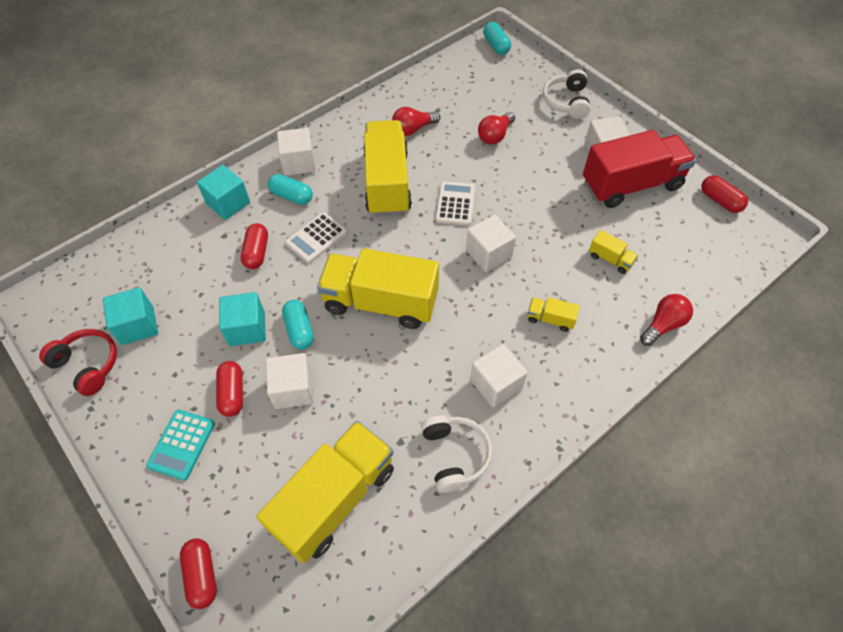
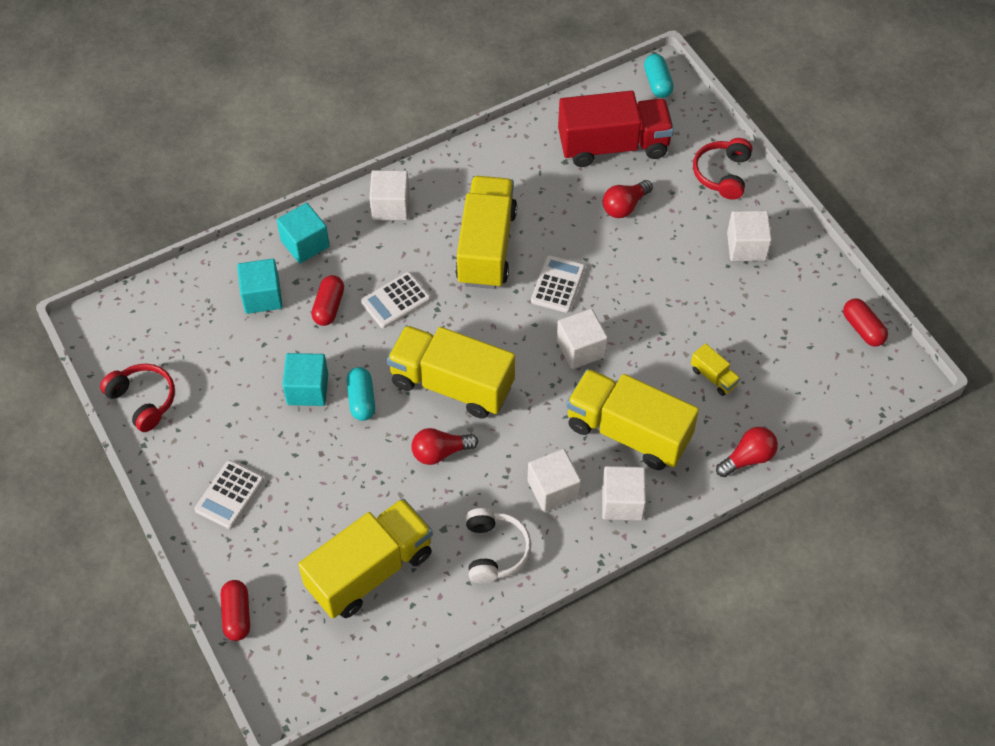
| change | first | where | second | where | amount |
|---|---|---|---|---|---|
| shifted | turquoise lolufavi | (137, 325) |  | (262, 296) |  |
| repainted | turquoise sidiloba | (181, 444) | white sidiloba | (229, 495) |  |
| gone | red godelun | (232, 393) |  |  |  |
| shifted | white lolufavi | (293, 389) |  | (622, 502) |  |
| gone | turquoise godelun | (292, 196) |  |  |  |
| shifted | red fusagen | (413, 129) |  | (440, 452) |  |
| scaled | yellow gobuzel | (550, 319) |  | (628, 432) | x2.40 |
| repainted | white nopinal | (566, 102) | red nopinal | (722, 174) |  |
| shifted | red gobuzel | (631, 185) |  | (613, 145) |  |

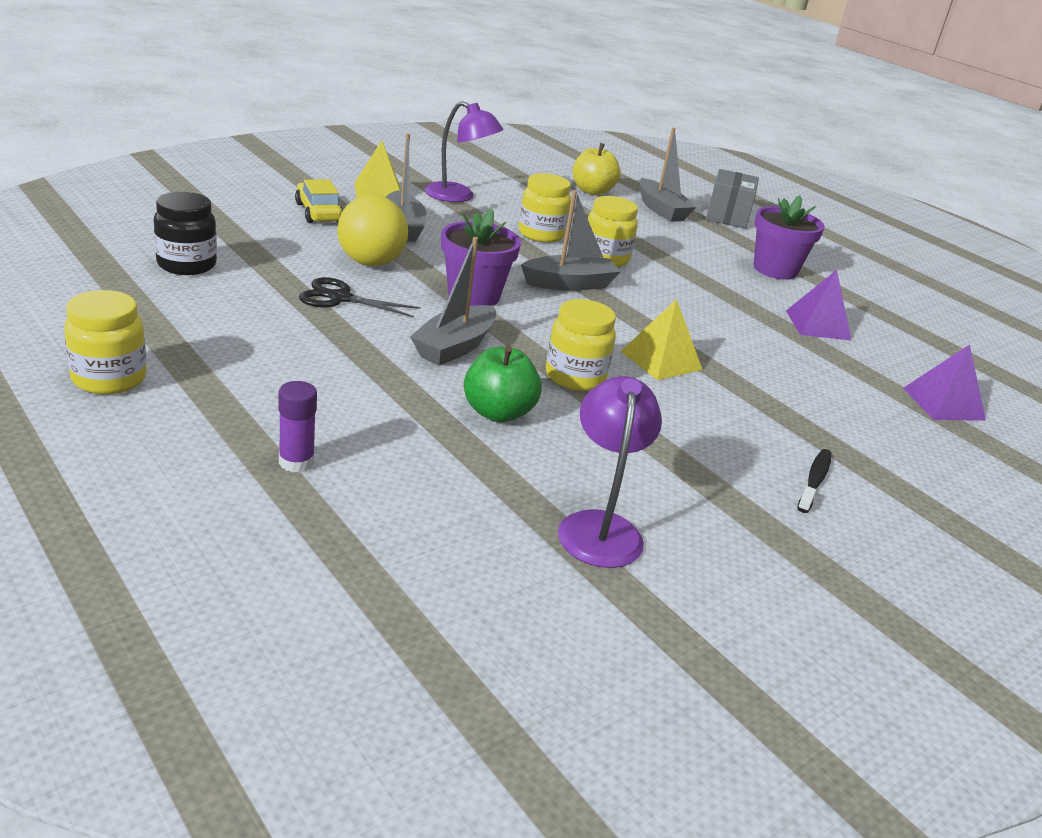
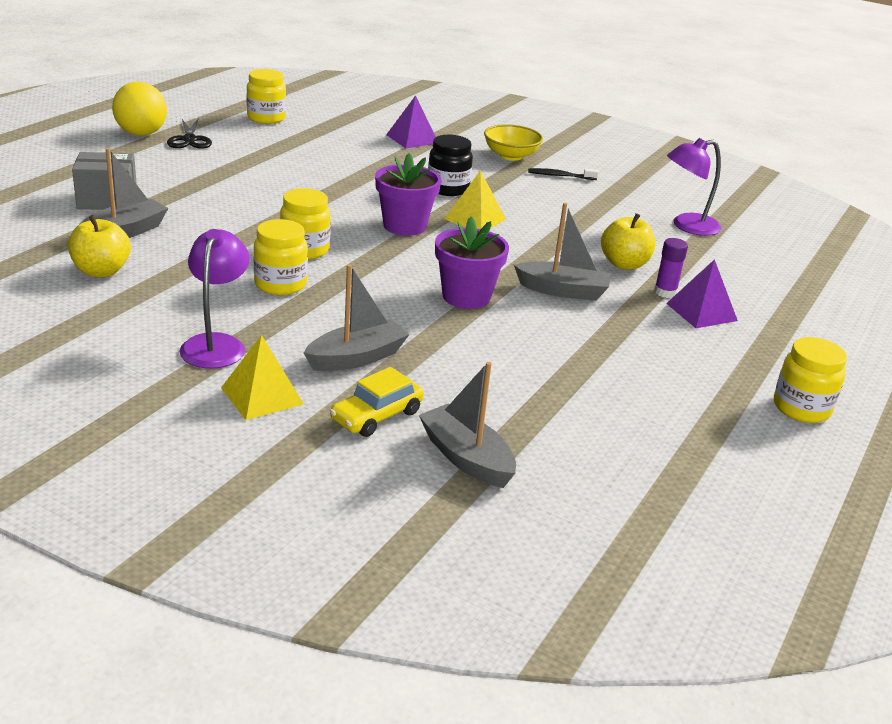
| change | first | where | second | where | amount |
|---|---|---|---|---|---|
| shifted | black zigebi | (186, 265) |  | (448, 189) |  |
| shifted | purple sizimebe | (296, 462) |  | (665, 292) |  |
| shifted | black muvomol | (340, 298) |  | (189, 140) |  |
| shifted | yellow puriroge | (371, 263) |  | (141, 134) |  |
| repainted | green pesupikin | (498, 412) | yellow pesupikin | (624, 264) |  |
| shifted | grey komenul | (569, 284) |  | (466, 458) |  |
| shifted | yellow zigebi | (575, 377) |  | (266, 118) |  |
| shifted | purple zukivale | (775, 270) |  | (404, 226) |  |
| shifted | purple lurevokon | (818, 325) |  | (701, 312) |  |
| new |  |  | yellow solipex | (511, 156) |  |

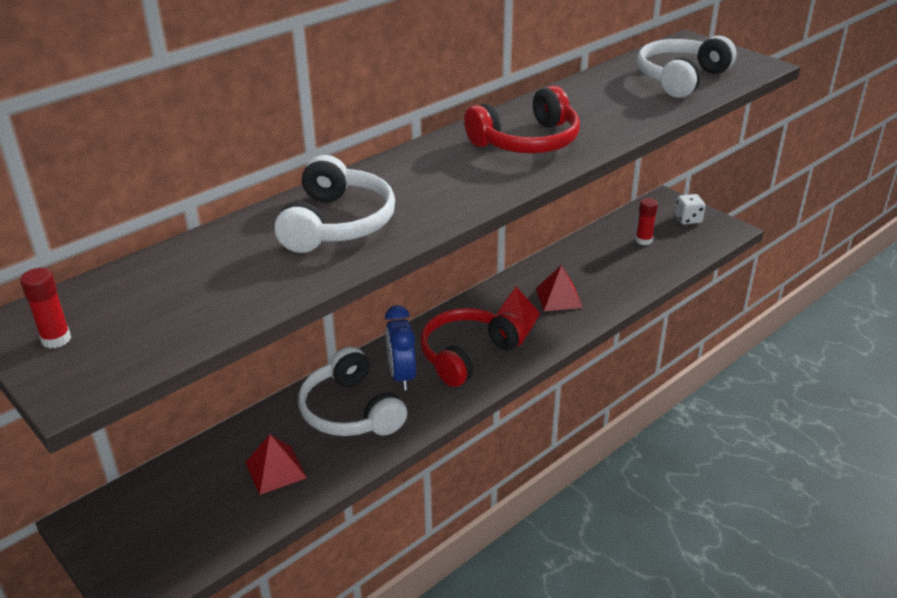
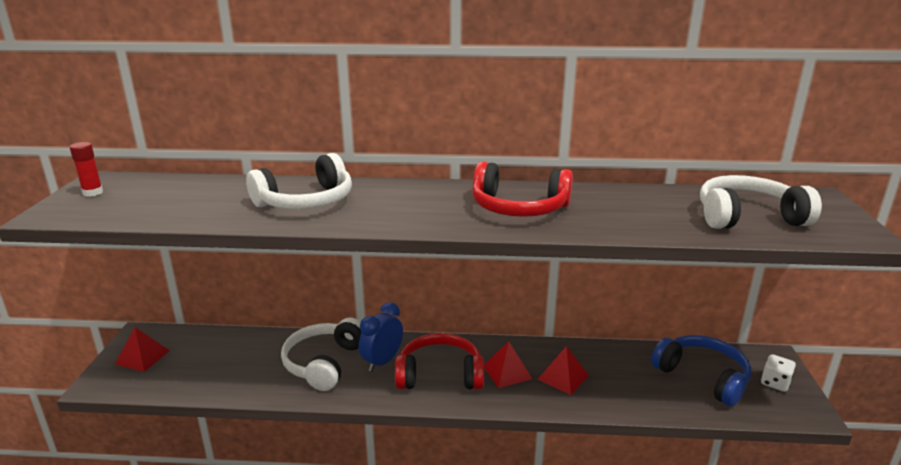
| change | first | where | second | where | amount |
|---|---|---|---|---|---|
| shifted | red lurevokon | (275, 470) |  | (142, 357) |  |
| swapped | red sizimebe | (643, 240) | blue nopinal | (703, 377) |  |

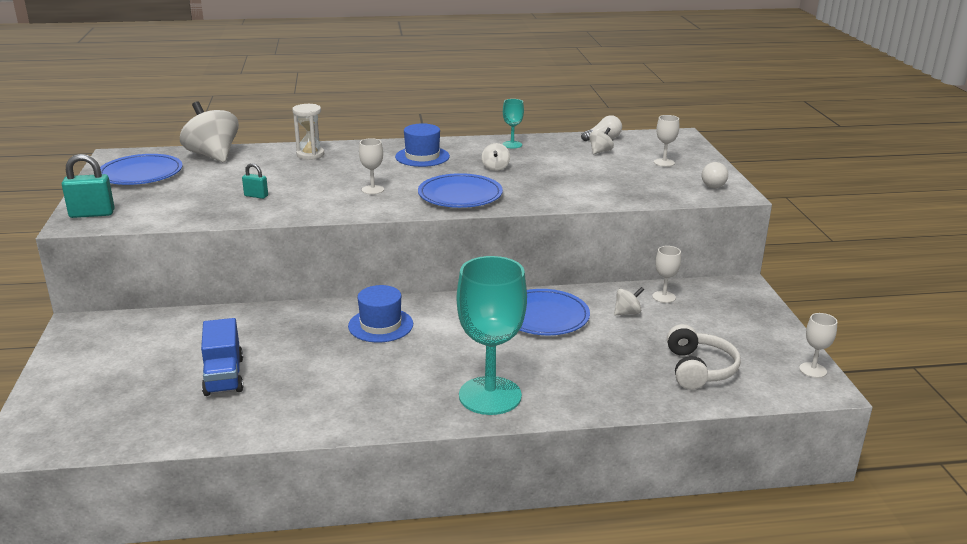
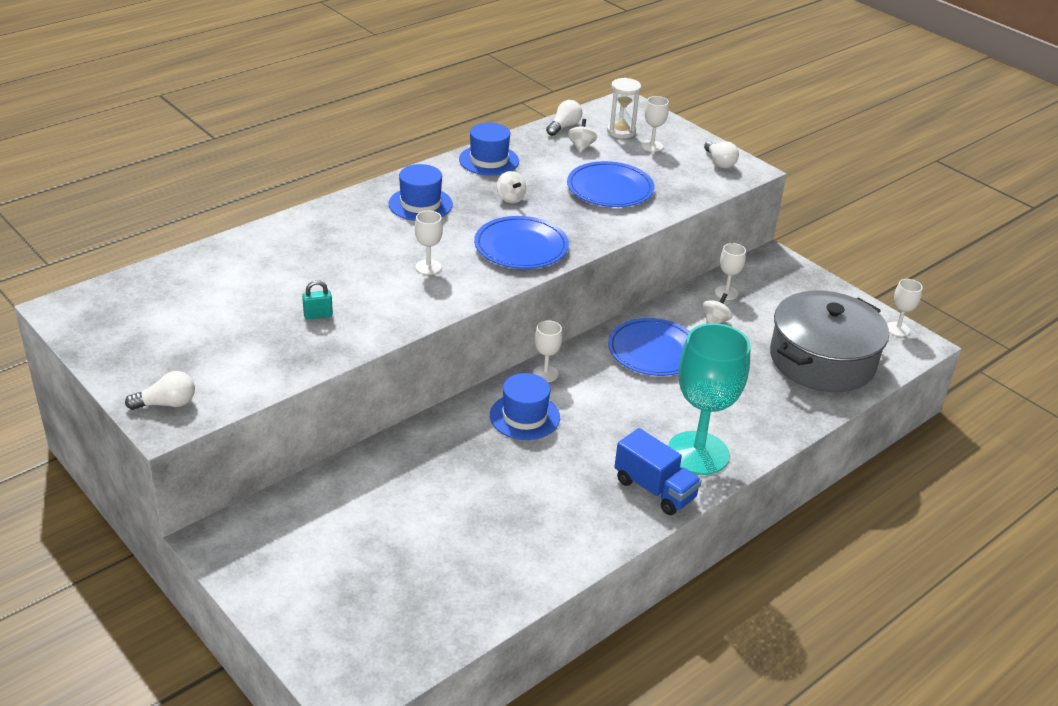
| change | first | where | second | where | amount |
|---|---|---|---|---|---|
| swapped | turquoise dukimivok | (92, 214) | white fusagen | (166, 404) |  |
| shifted | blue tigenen | (141, 174) |  | (610, 189) |  |
| gone | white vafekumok | (213, 155) |  |  |  |
| shifted | blue gobuzel | (224, 376) |  | (654, 489) |  |
| shifted | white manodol | (310, 155) |  | (621, 131) |  |
| swapped | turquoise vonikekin | (512, 145) | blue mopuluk | (489, 160) |  |
| swapped | white nopinal | (699, 369) | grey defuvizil | (822, 360) |  |
| new |  |  | white vonikekin | (545, 374) |  |

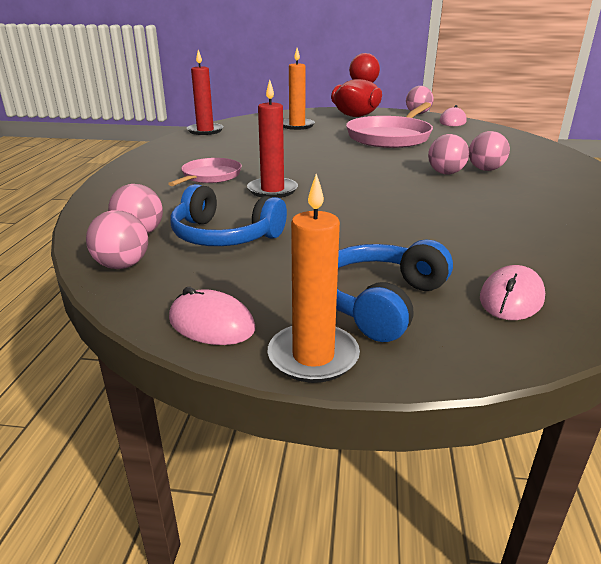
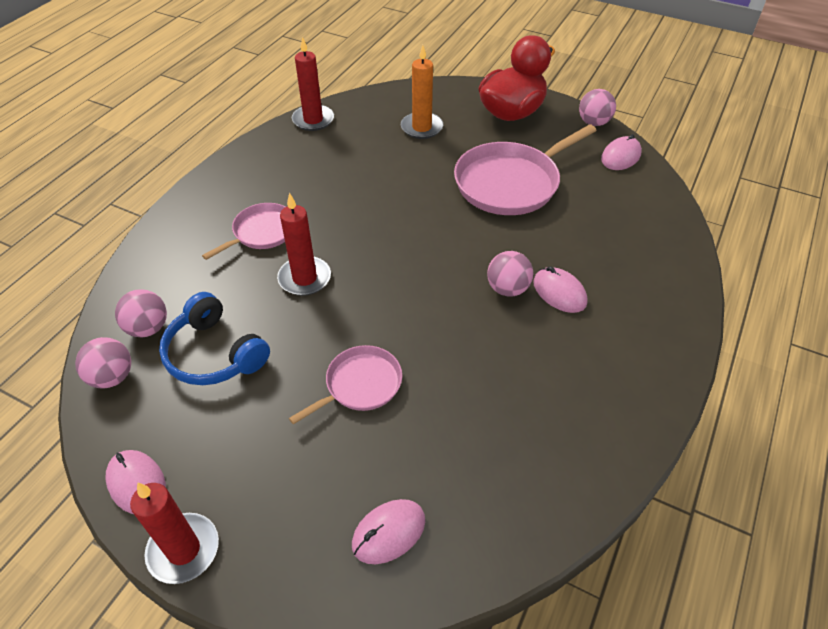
| change | first | where | second | where | amount |
|---|---|---|---|---|---|
| repainted | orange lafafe | (313, 356) | red lafafe | (183, 550) |  |
| gone | blue nopinal | (380, 302) |  |  |  |
| swapped | pink puriroge | (485, 170) | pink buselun | (559, 292) |  |
| new |  |  | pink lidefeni | (360, 385) |  |

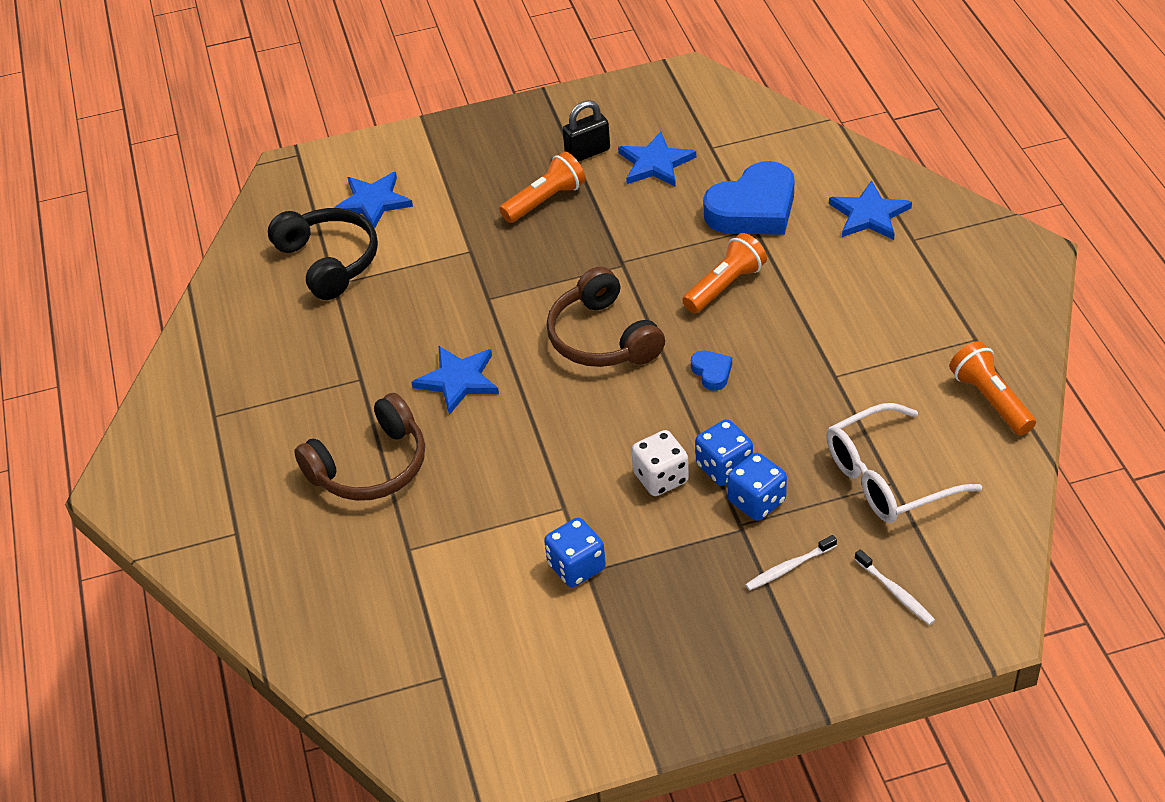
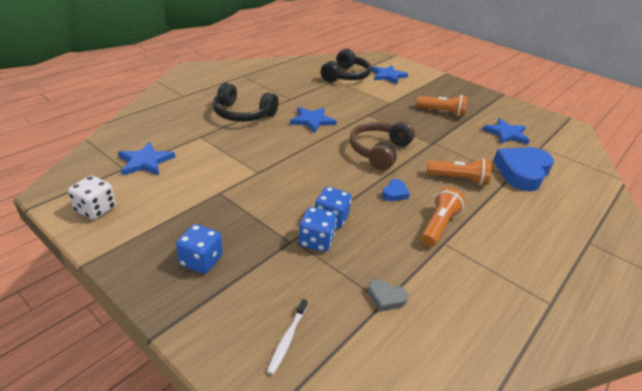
| change | first | where | second | where | amount |
|---|---|---|---|---|---|
| repainted | brown nopinal | (370, 466) | black nopinal | (243, 114) |  |
| shifted | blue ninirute | (576, 567) |  | (201, 261) |  |
| gone | black dukimivok | (587, 152) |  |  |  |
| shifted | white ninirute | (661, 478) |  | (96, 209) |  |
| rotated | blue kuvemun | (753, 209) |  | (522, 172) | 105 degrees clockwise |
| gone | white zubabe | (789, 567) |  |  |  |
| swapped | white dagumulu | (887, 478) | grey kuvemun | (386, 298) |  |
| shifted | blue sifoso | (869, 215) |  | (145, 162) |  |
| shifted | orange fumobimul | (990, 400) |  | (438, 226) |  |

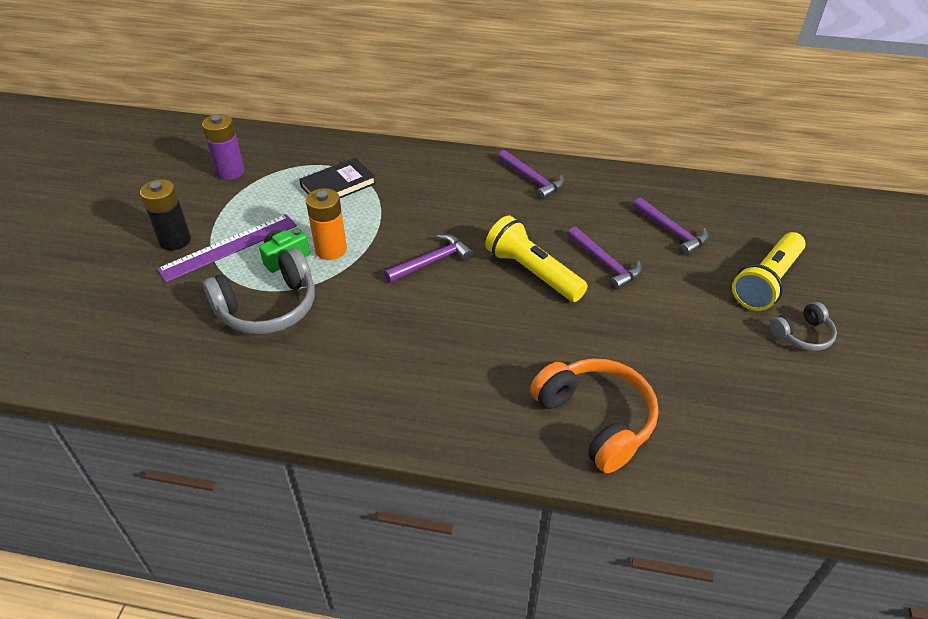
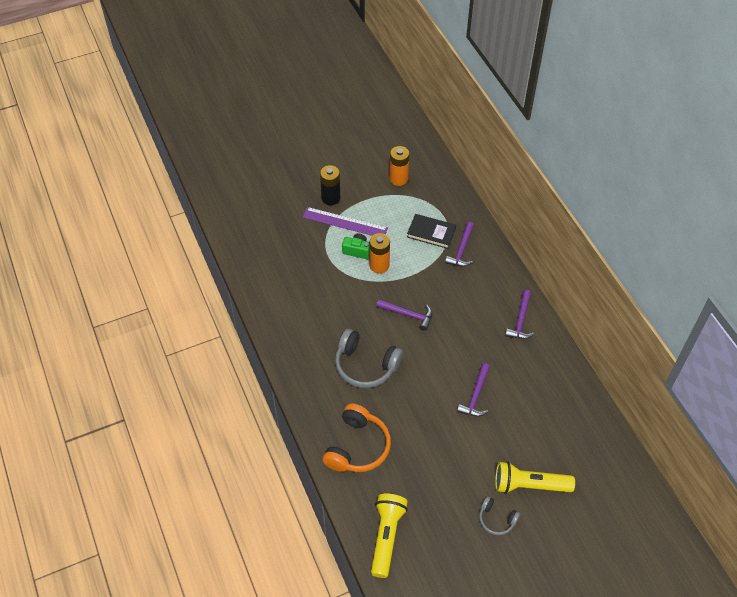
| change | first | where | second | where | amount |
|---|---|---|---|---|---|
| repainted | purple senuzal | (230, 172) | orange senuzal | (398, 179) |  |
| shifted | grey nopinal | (268, 307) |  | (365, 365) |  |
| shifted | yellow fumobimul | (532, 272) |  | (386, 537) |  |
| shifted | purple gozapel | (672, 232) |  | (461, 250) |  |

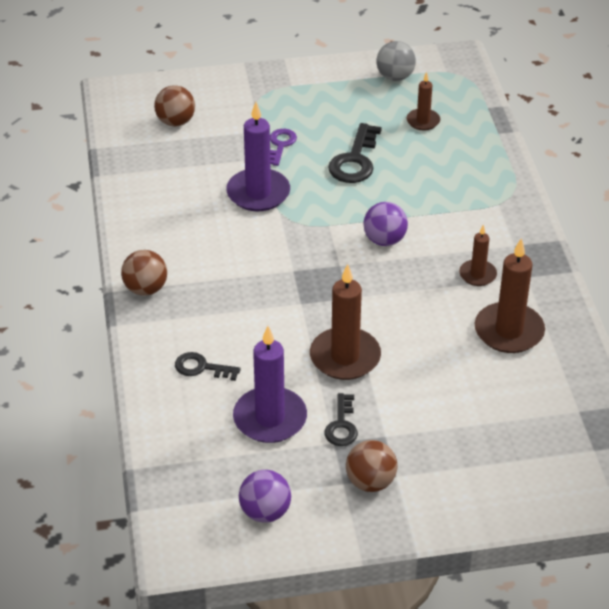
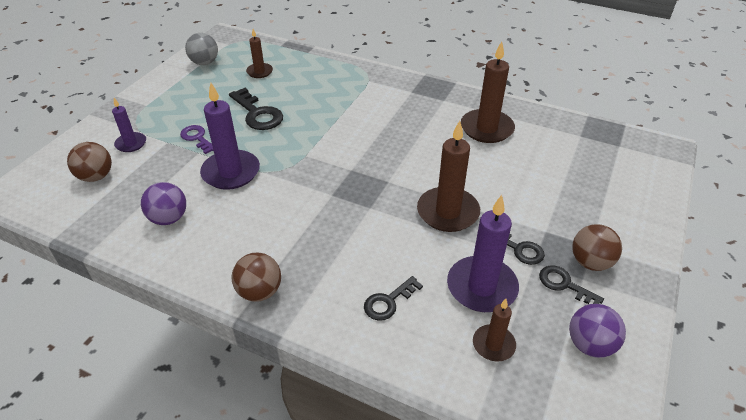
| change | first | where | second | where | amount |
|---|---|---|---|---|---|
| shifted | purple puriroge | (384, 240) |  | (169, 218) |  |
| shifted | brown lafafe | (477, 274) |  | (493, 344) |  |
| new |  |  | purple lafafe | (131, 144) |  |
| new |  |  | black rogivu | (564, 285) |  |

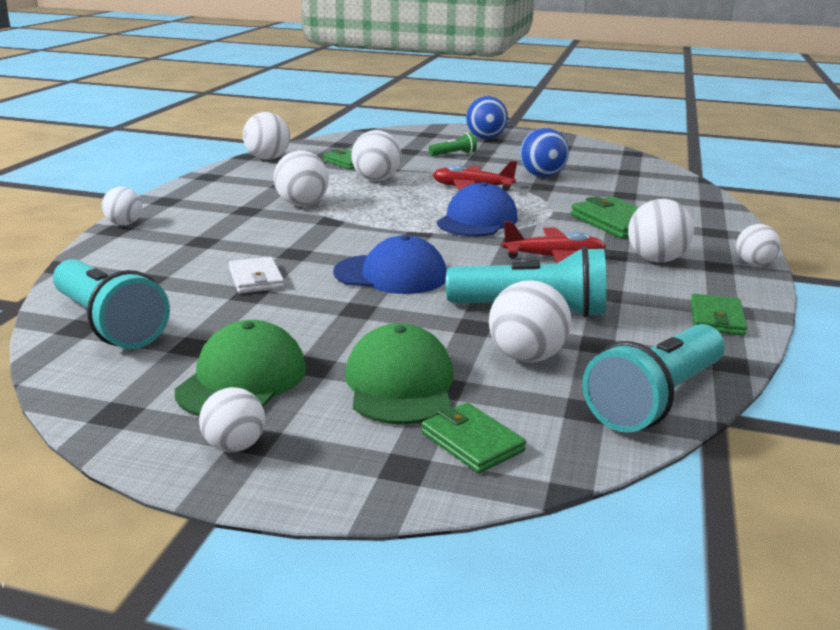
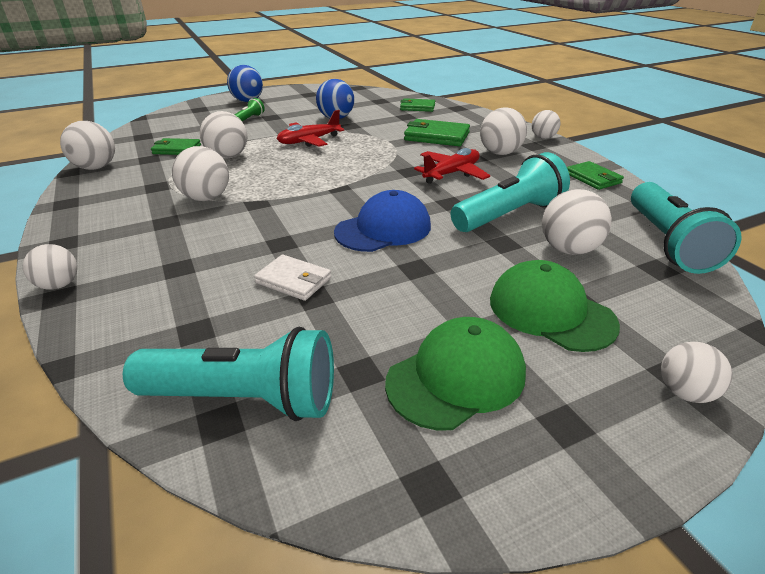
| change | first | where | second | where | amount |
|---|---|---|---|---|---|
| rotated | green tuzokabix | (242, 379) |  | (456, 377) | 75 degrees clockwise |
| shifted | white puriroge | (234, 446) |  | (685, 392) |  |
| shifted | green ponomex | (472, 442) |  | (417, 107) |  |
| gone | blue tuzokabix | (477, 220) |  |  |  |

